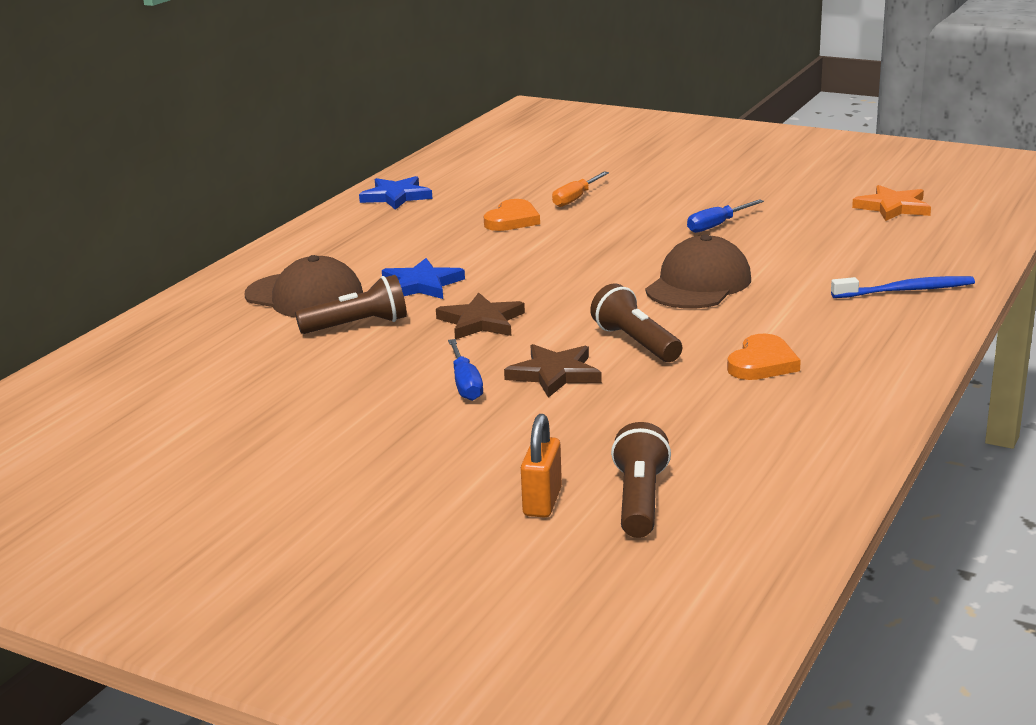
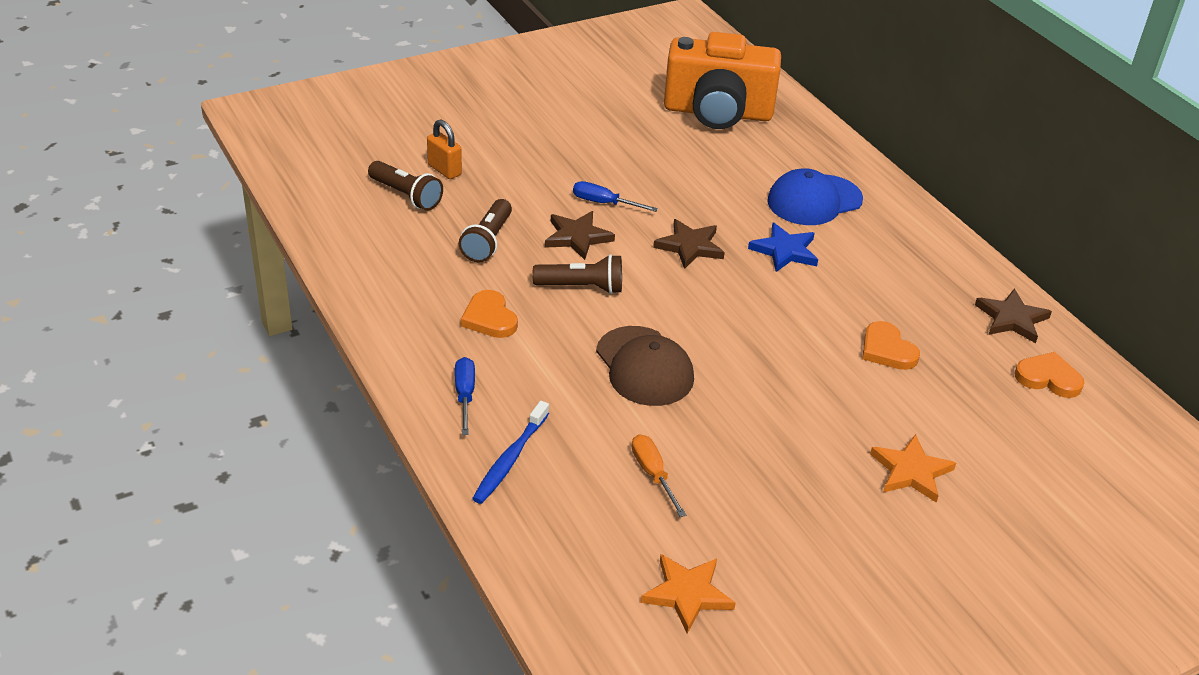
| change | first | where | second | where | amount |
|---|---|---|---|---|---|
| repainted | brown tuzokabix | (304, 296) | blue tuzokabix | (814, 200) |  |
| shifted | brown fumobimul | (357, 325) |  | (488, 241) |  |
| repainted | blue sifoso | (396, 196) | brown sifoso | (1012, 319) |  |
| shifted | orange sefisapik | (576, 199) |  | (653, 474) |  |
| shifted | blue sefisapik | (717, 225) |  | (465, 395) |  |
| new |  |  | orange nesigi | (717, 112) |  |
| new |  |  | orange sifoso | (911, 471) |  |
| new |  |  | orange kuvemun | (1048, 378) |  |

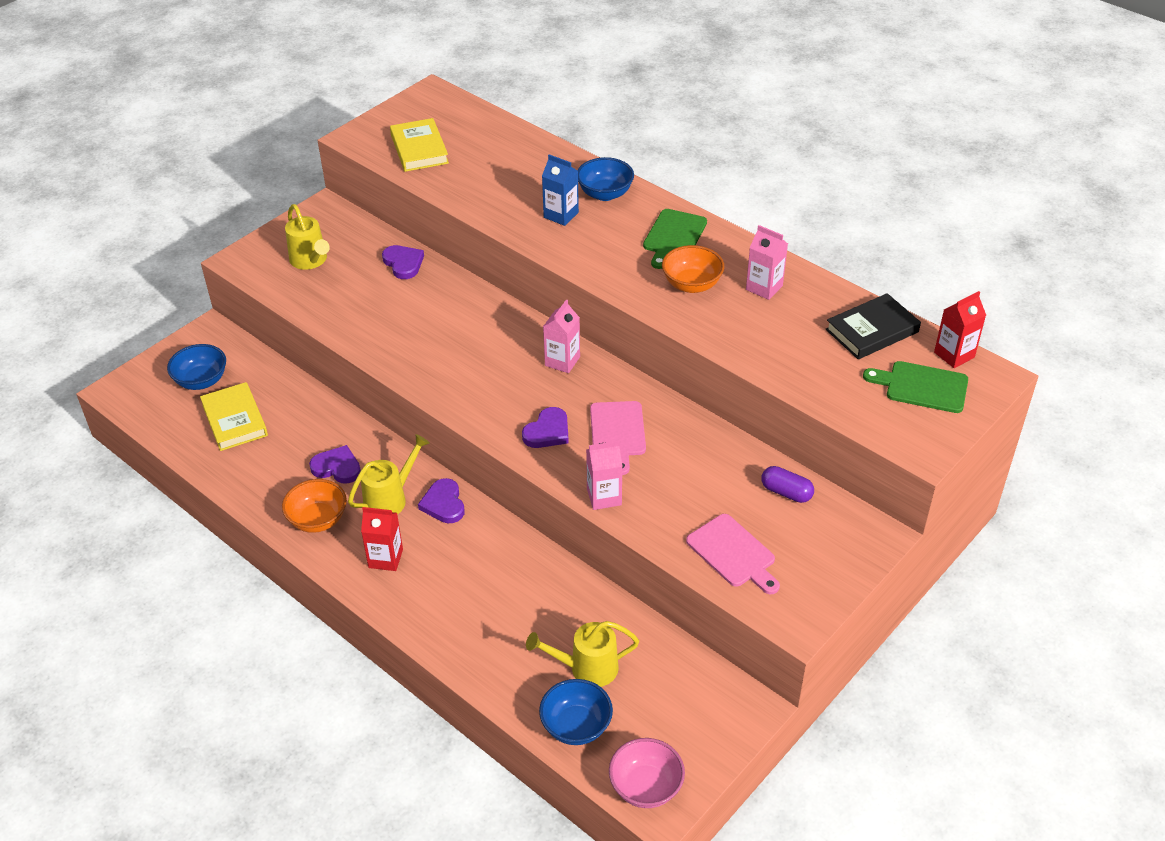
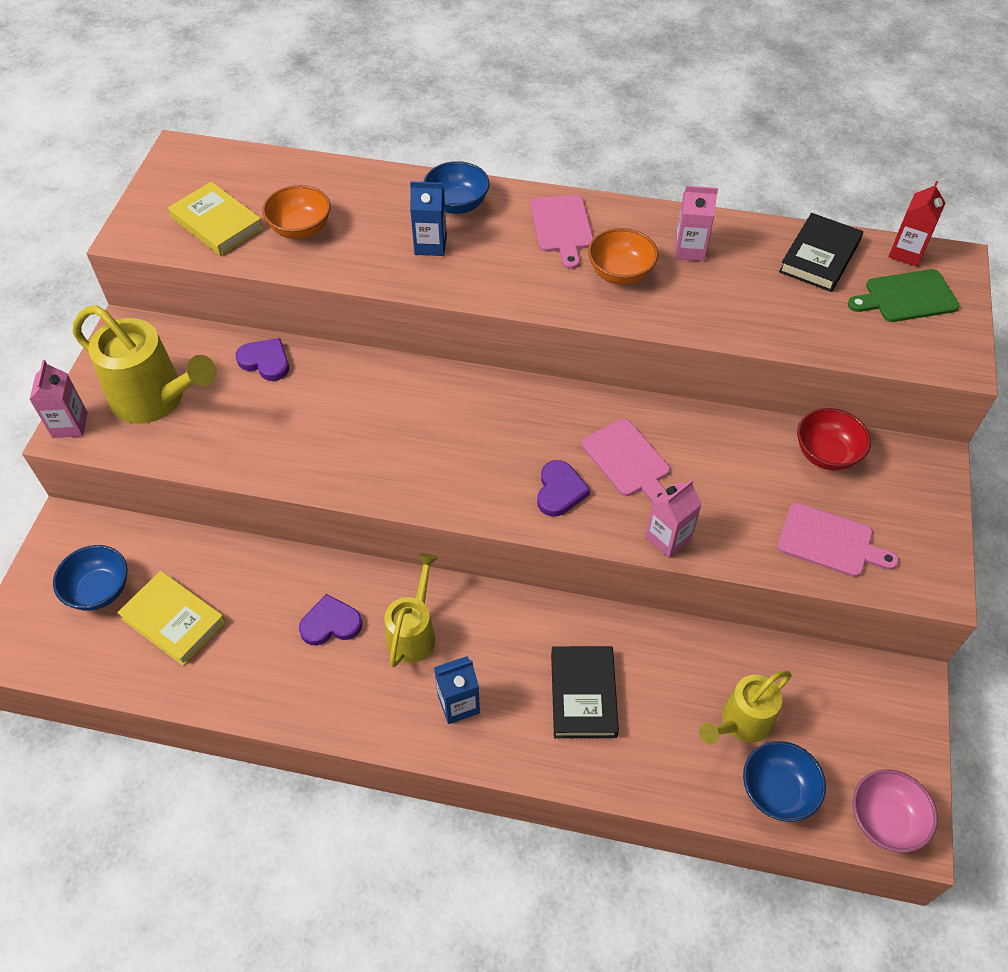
| change | first | where | second | where | amount |
|---|---|---|---|---|---|
| shifted | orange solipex | (318, 520) |  | (300, 229) |  |
| scaled | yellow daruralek | (311, 261) |  | (157, 399) | x1.60 |
| repainted | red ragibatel | (385, 558) | blue ragibatel | (458, 704) |  |
| gone | purple kuvemun | (443, 504) |  |  |  |
| shifted | pink ragibatel | (562, 361) |  | (70, 425) |  |
| repainted | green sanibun | (673, 237) | pink sanibun | (562, 227) |  |
| swapped | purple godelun | (786, 492) | red solipex | (826, 454) |  |
| new |  |  | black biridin | (583, 694) |  |

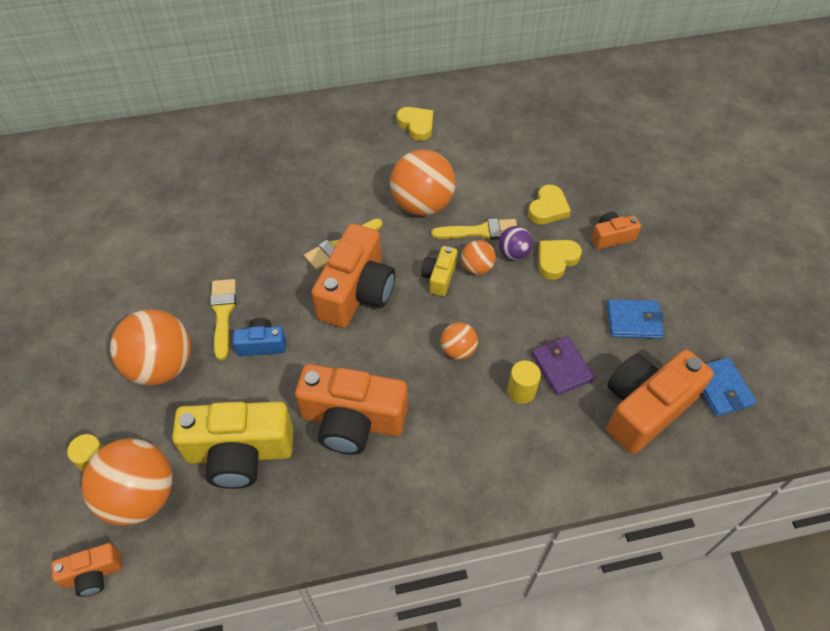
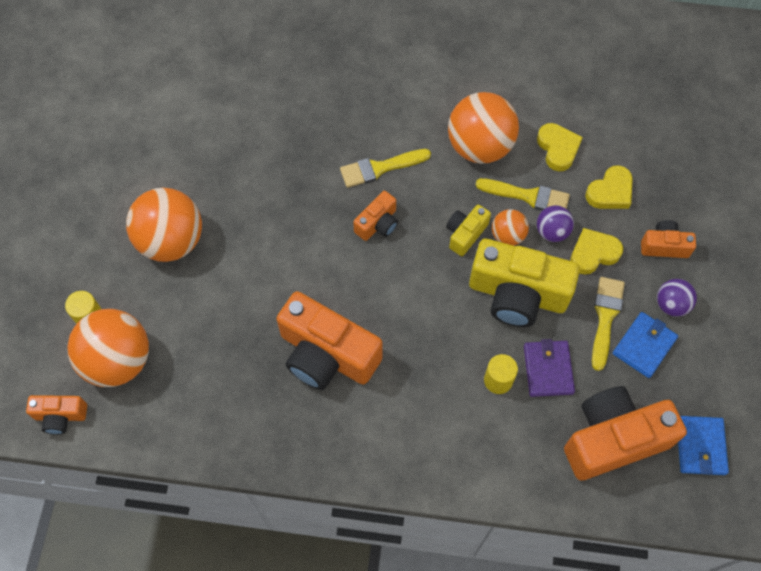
| change | first | where | second | where | amount |
|---|---|---|---|---|---|
| shifted | yellow nesigi | (240, 453) |  | (517, 294) |  |
| shifted | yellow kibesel | (223, 313) |  | (605, 317) |  |
| gone | blue nesigi | (262, 344) |  |  |  |
| scaled | orange nesigi | (357, 292) |  | (378, 224) | x0.50 |
| shifted | yellow kuvemun | (416, 125) |  | (558, 148) |  |
| gone | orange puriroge | (458, 350) |  |  |  |
| rotated | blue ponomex | (633, 321) |  | (644, 346) | 75 degrees counterclockwise |
| new |  |  | purple puriroge | (671, 304) |  |

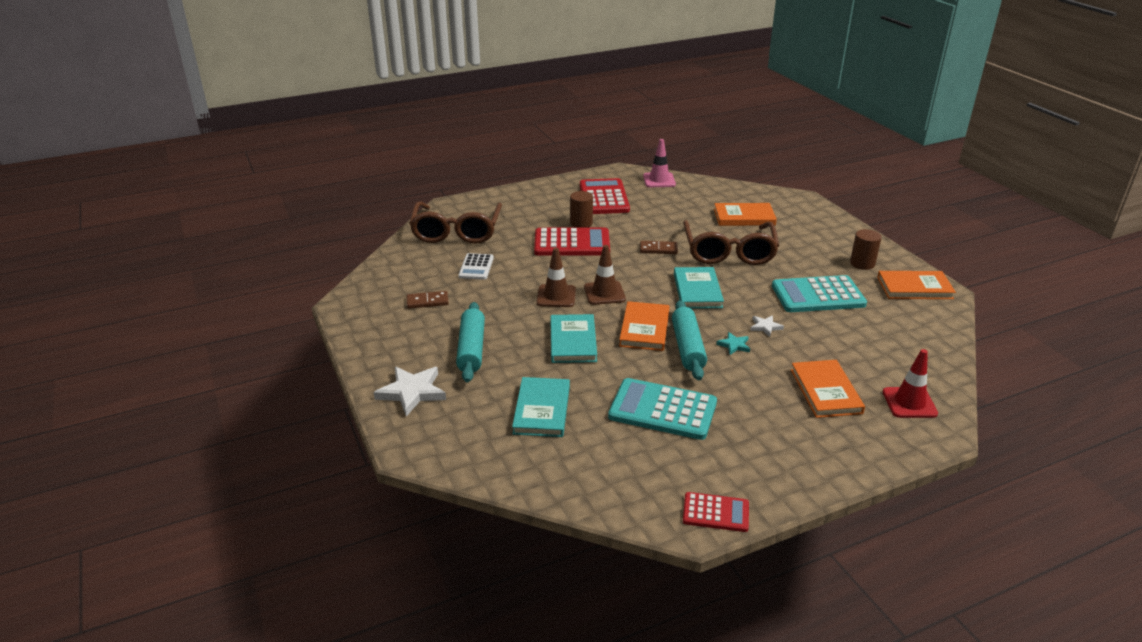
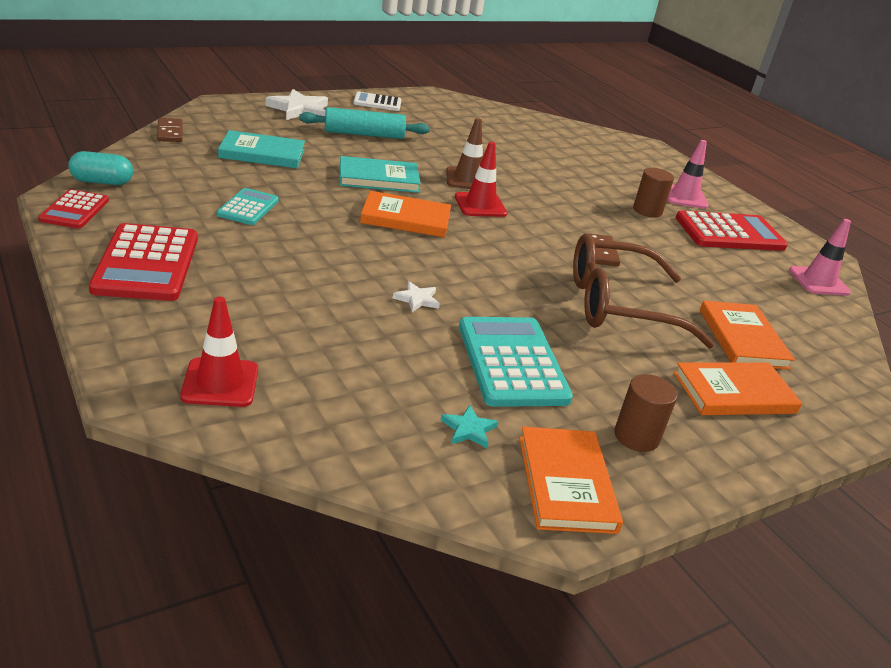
| change | first | where | second | where | amount |
|---|---|---|---|---|---|
| shifted | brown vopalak | (427, 301) |  | (170, 132) |  |
| gone | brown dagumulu | (456, 232) |  |  |  |
| shifted | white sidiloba | (476, 267) |  | (377, 102) |  |
| shifted | red sidiloba | (572, 243) |  | (146, 263) |  |
| repainted | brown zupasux | (604, 293) | red zupasux | (480, 205) |  |
| scaled | turquoise sidiloba | (662, 410) |  | (248, 207) | x0.57 |
| gone | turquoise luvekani | (687, 347) |  |  |  |
| gone | turquoise biridin | (697, 290) |  |  |  |
| shifted | turquoise sifoso | (734, 345) |  | (468, 429) |  |
| shifted | orange biridin | (826, 391) |  | (734, 393) |  |
| new |  |  | turquoise godelun | (102, 182) |  |
| new |  |  | pink zupasux | (684, 197) |  |

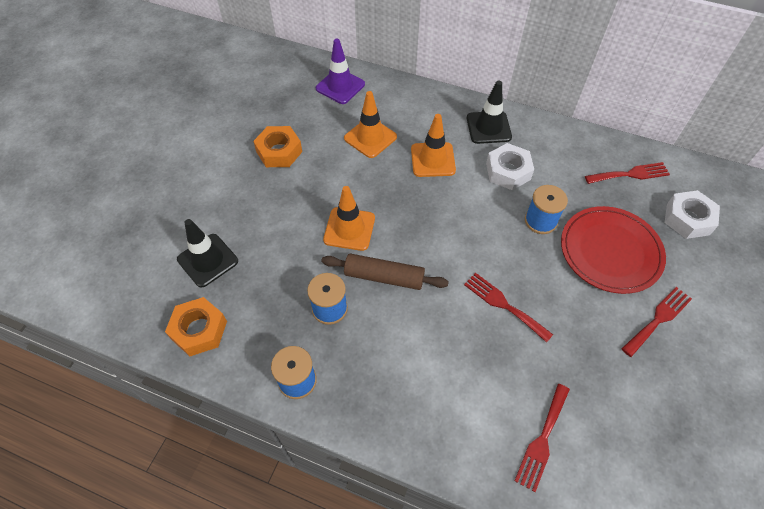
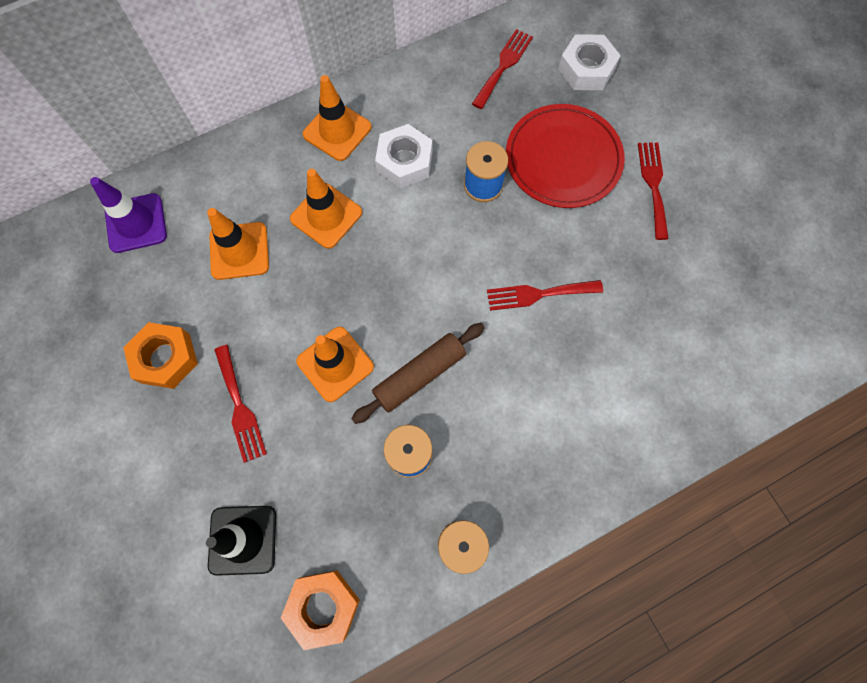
| change | first | where | second | where | amount |
|---|---|---|---|---|---|
| repainted | black zupasux | (488, 127) | orange zupasux | (337, 131) |  |
| shifted | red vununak | (542, 440) |  | (240, 407) |  |

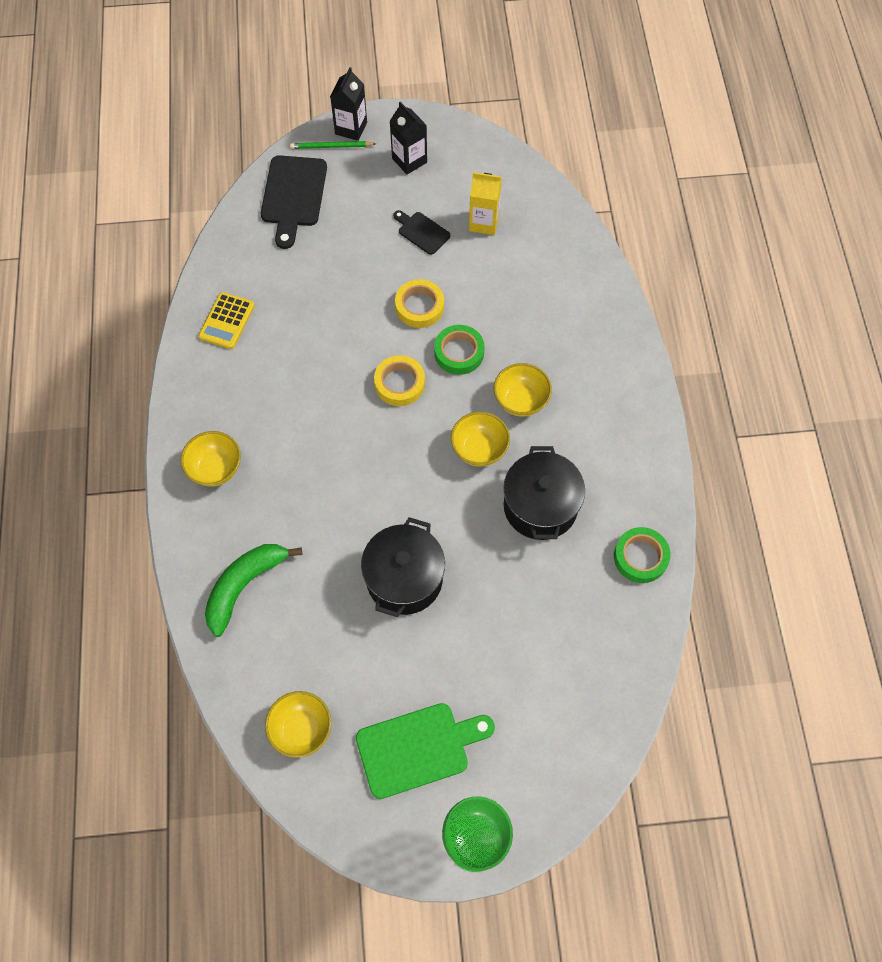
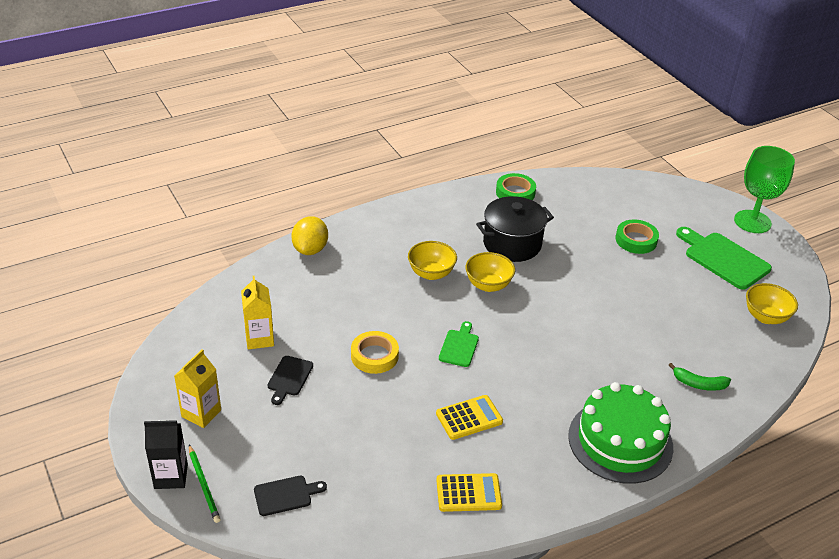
| change | first | where | second | where | amount |
|---|---|---|---|---|---|
| swapped | yellow solipex | (215, 469) | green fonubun | (620, 441) |  |
| scaled | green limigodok | (244, 586) |  | (699, 384) | x0.58 |
| scaled | black sanibun | (293, 196) |  | (286, 495) | x0.55 |
| gone | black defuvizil | (404, 579) |  |  |  |
| swapped | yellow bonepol | (399, 383) | green sanibun | (459, 346) |  |
| repainted | black ragibatel | (409, 160) | yellow ragibatel | (201, 413) |  |
| shifted | green bonepol | (459, 352) |  | (636, 240) |  |
| new |  |  | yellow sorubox | (310, 249) |  |
| new |  |  | yellow sidiloba | (469, 418) |  |

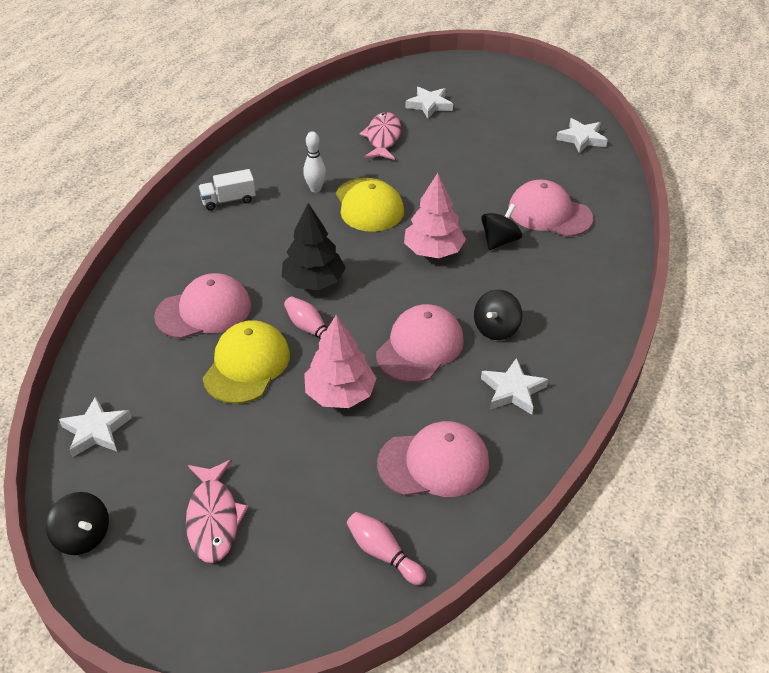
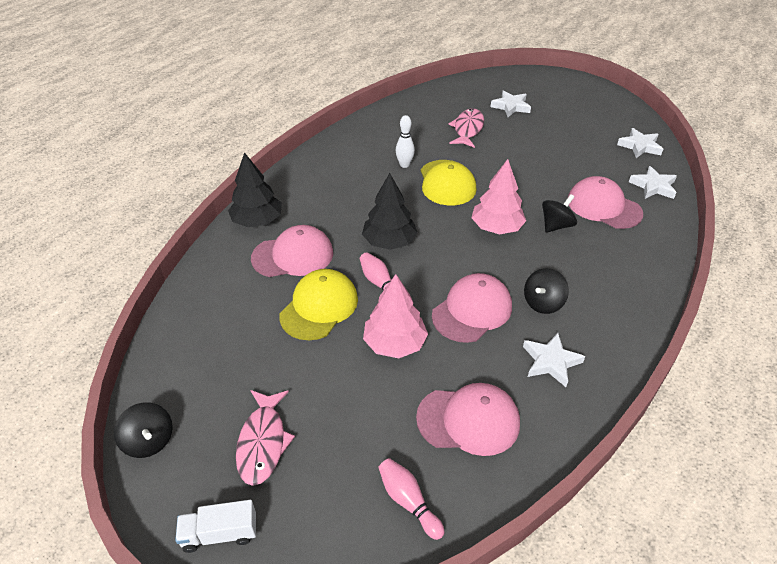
| change | first | where | second | where | amount |
|---|---|---|---|---|---|
| shifted | white sifoso | (96, 431) |  | (653, 186) |  |
| shifted | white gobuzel | (228, 200) |  | (220, 533) |  |
| new |  |  | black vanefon | (257, 221) |  |

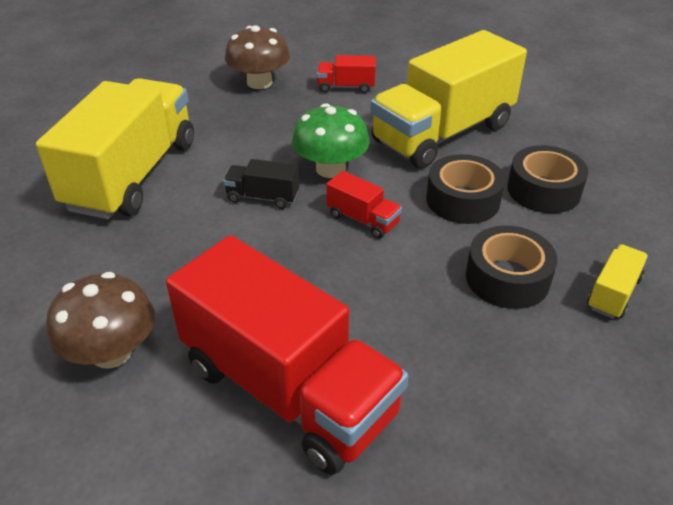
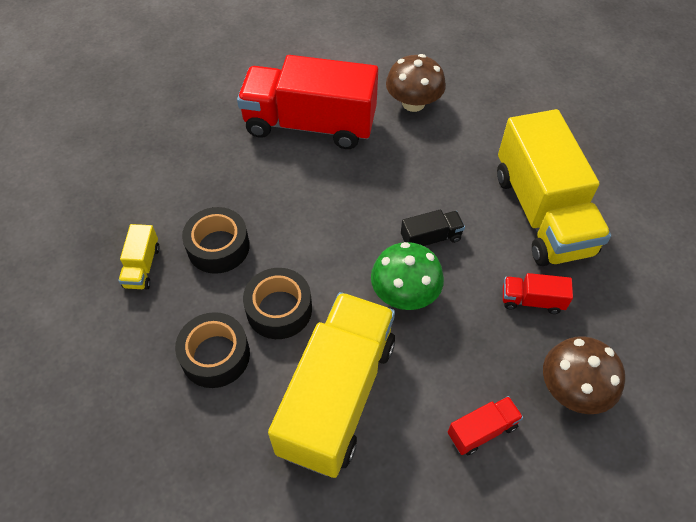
| change | first | where | second | where | amount |
|---|---|---|---|---|---|
| shifted | red gobuzel | (363, 219) |  | (532, 300) |  |

